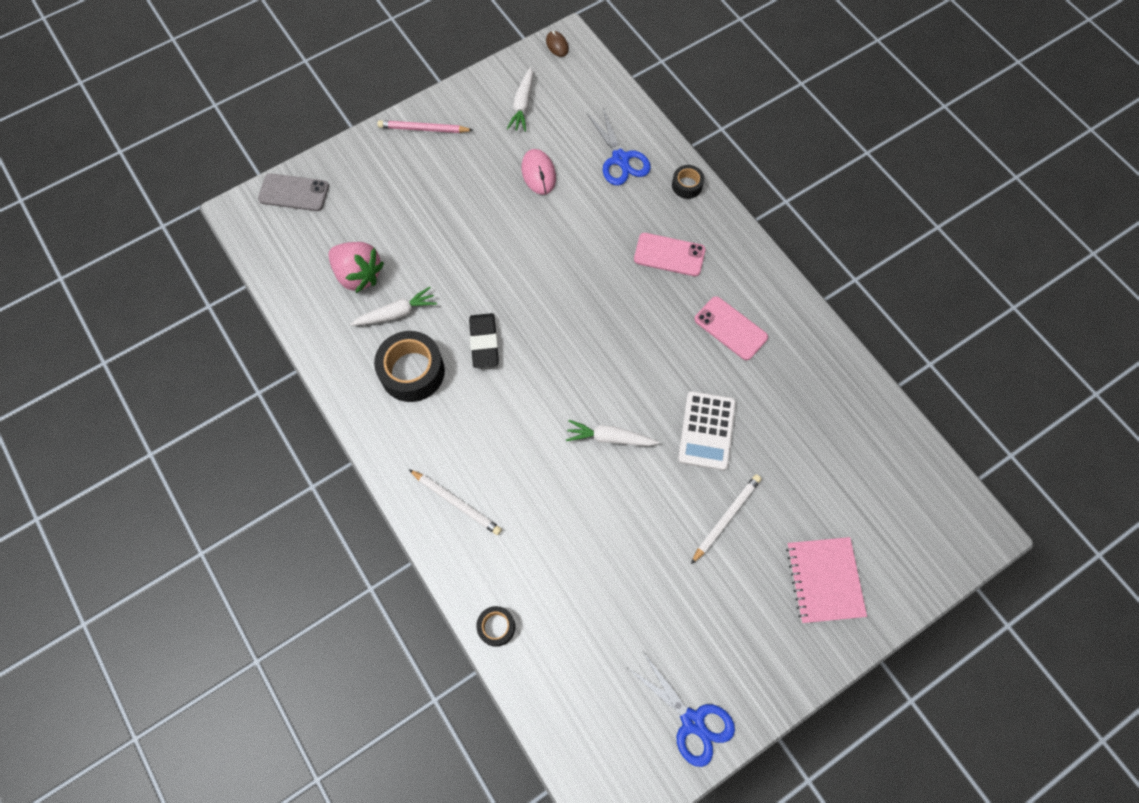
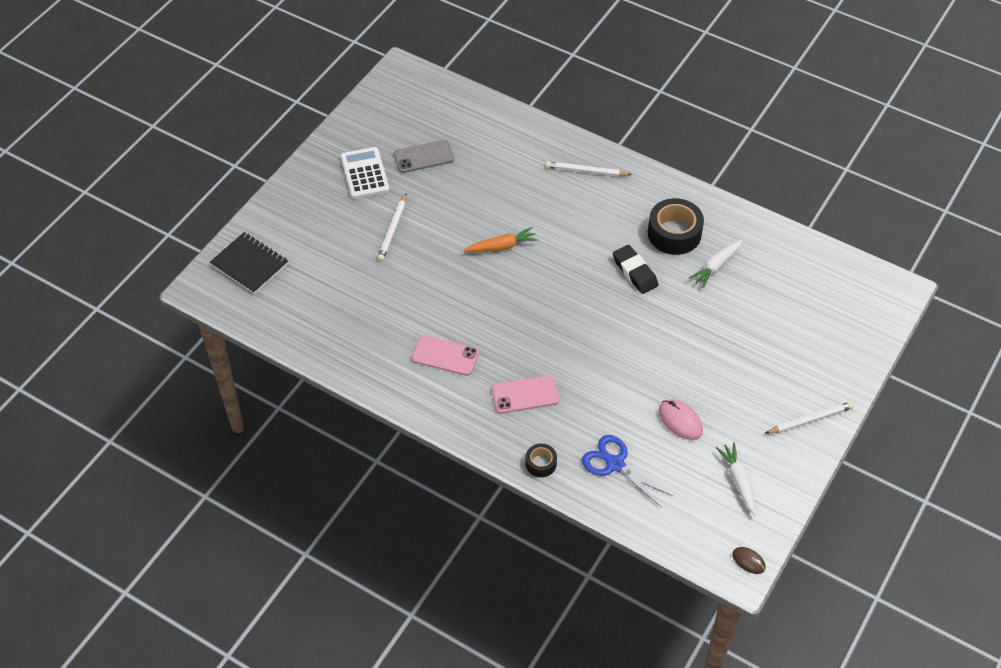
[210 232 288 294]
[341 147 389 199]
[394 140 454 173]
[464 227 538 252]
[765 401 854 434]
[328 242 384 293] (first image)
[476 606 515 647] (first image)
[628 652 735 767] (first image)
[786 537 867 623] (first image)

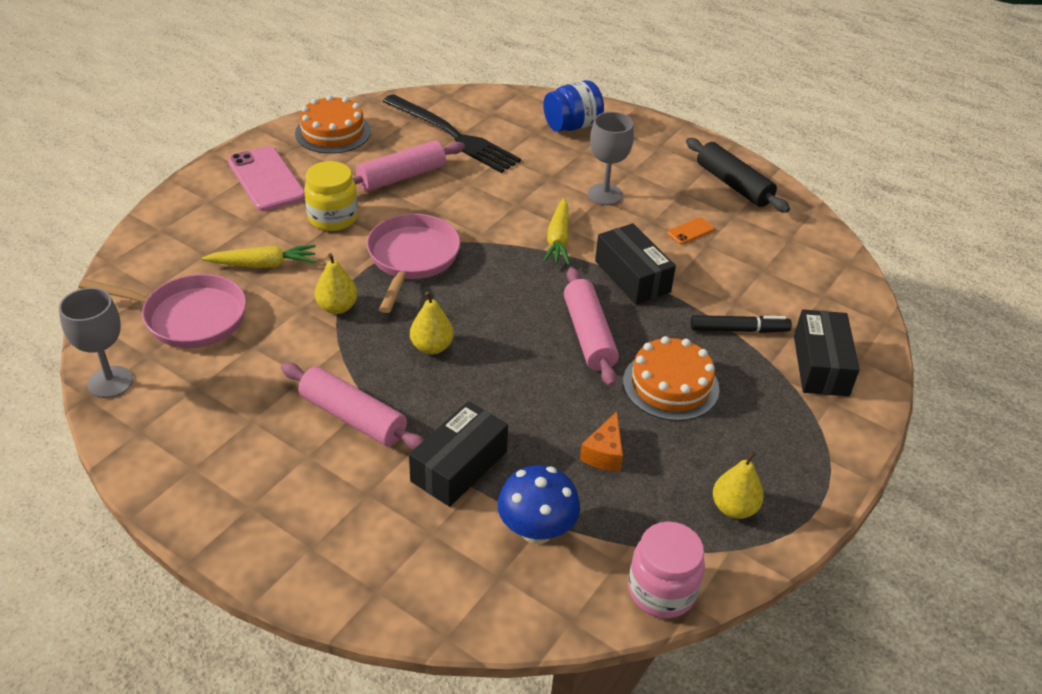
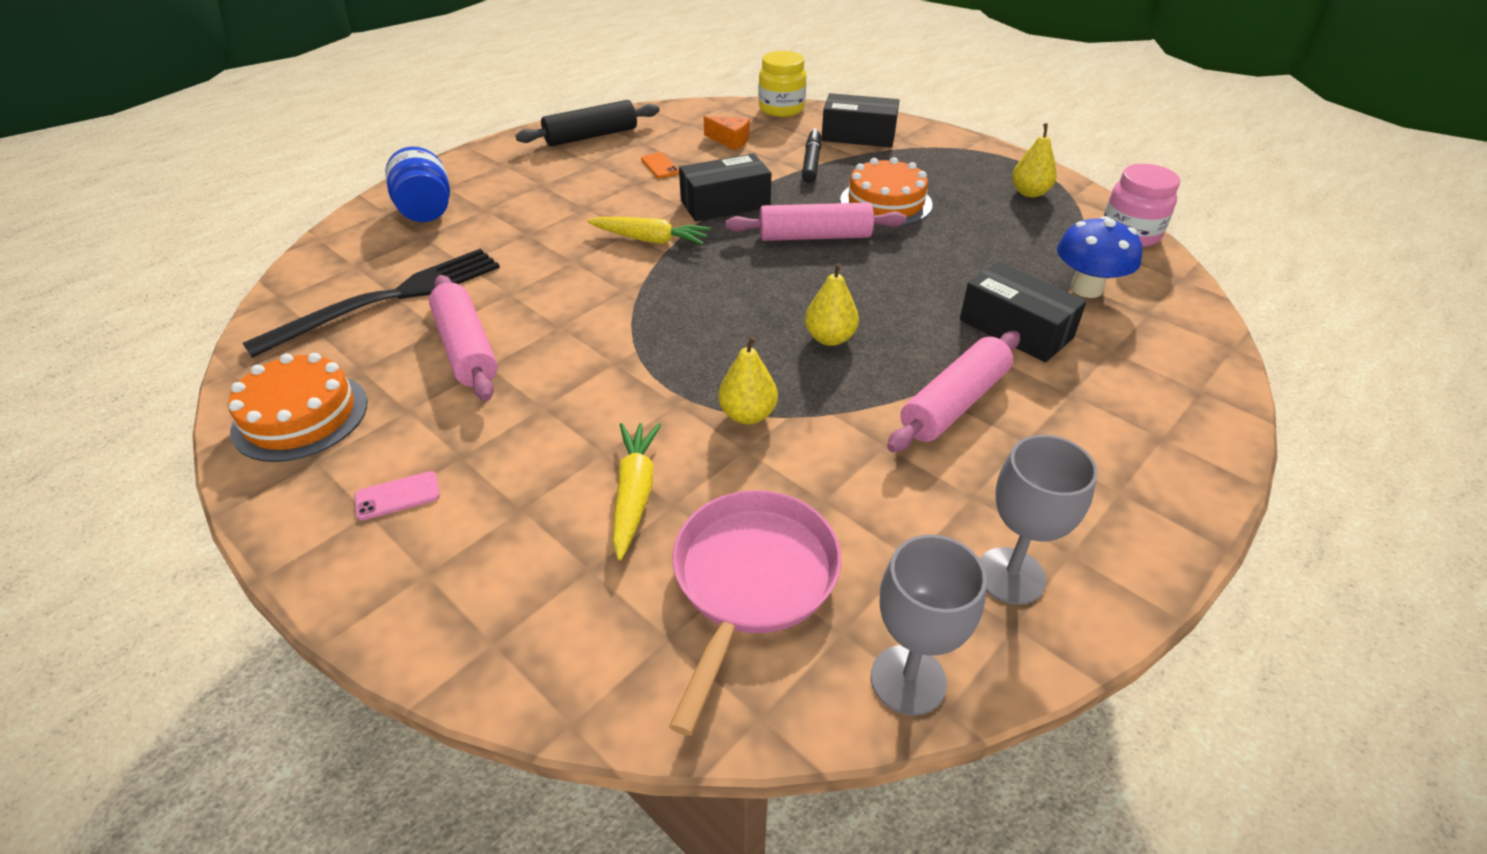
[355 471 440 521]
[704 116 750 150]
[758 51 806 117]
[980 435 1098 605]
[367 214 461 313] (first image)

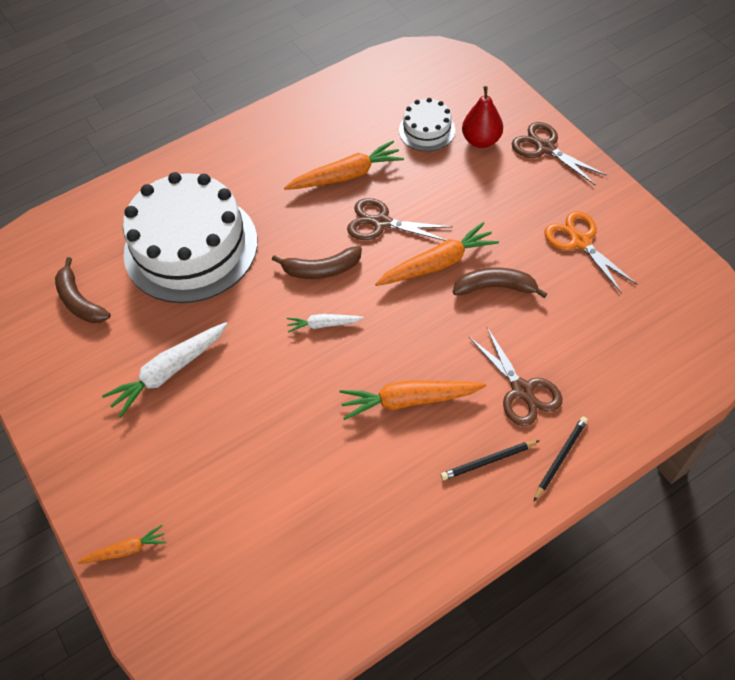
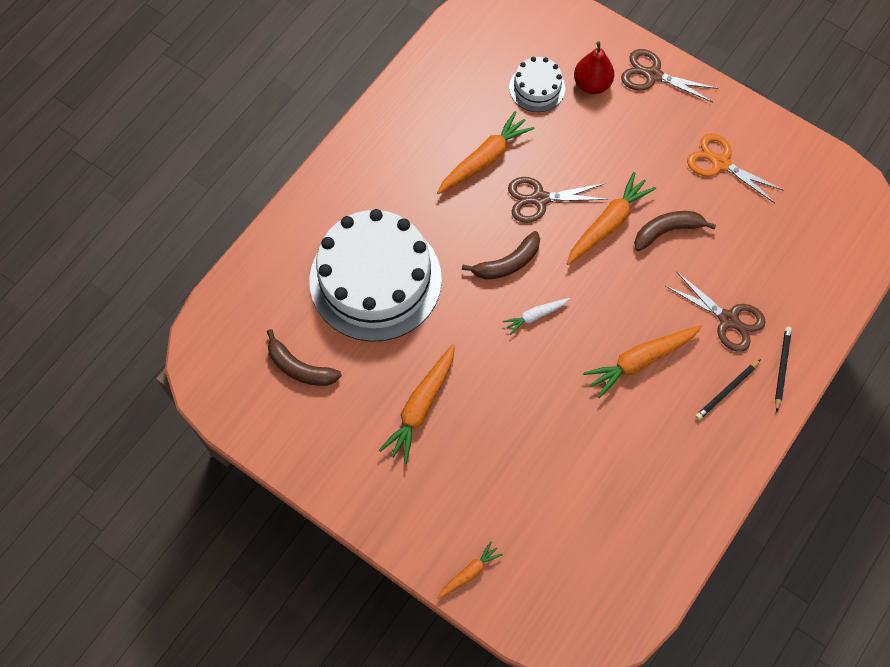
[379 344 455 464]

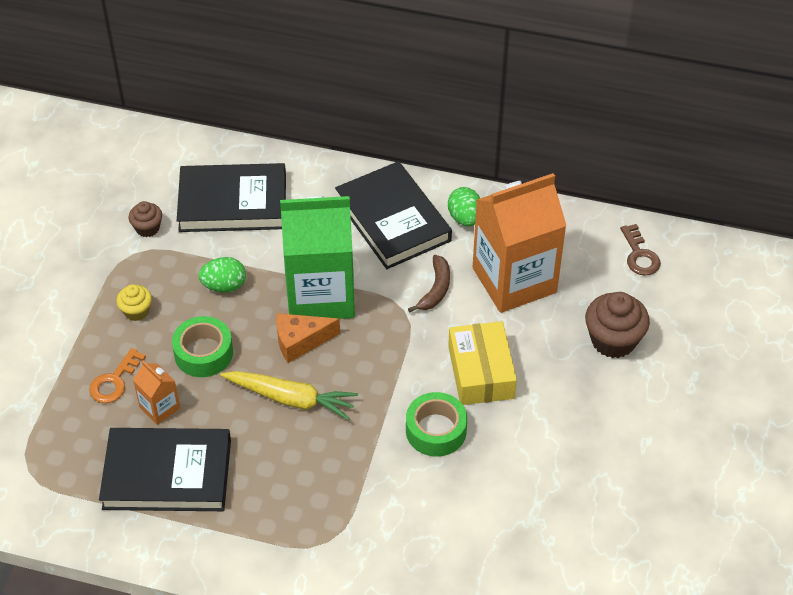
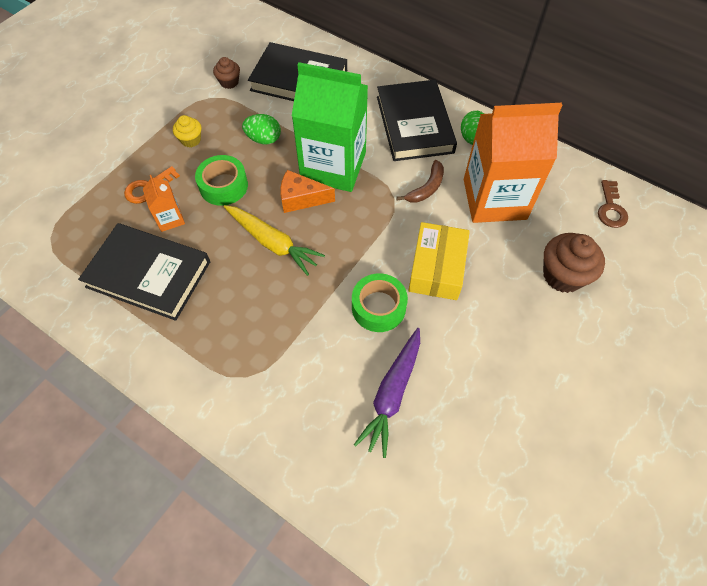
[354 328 420 458]

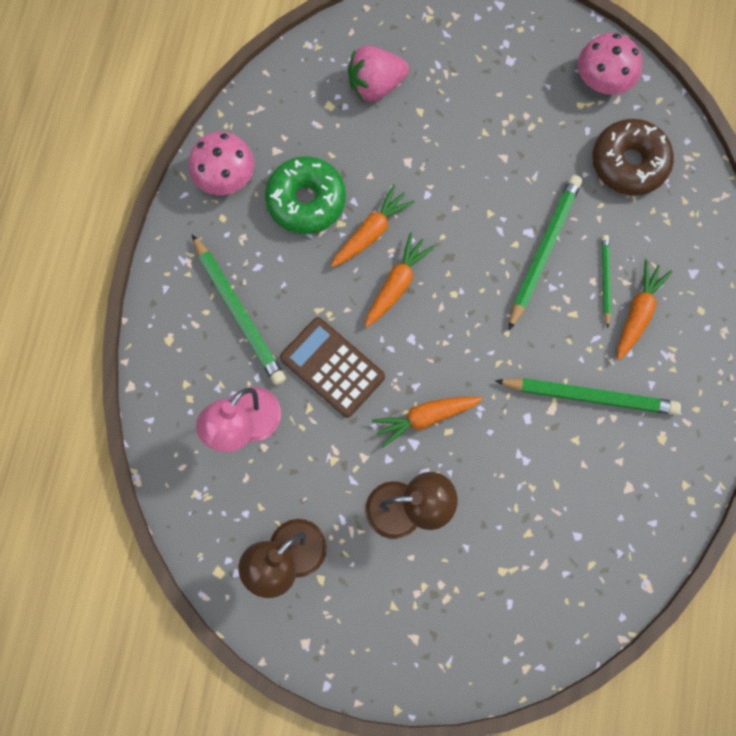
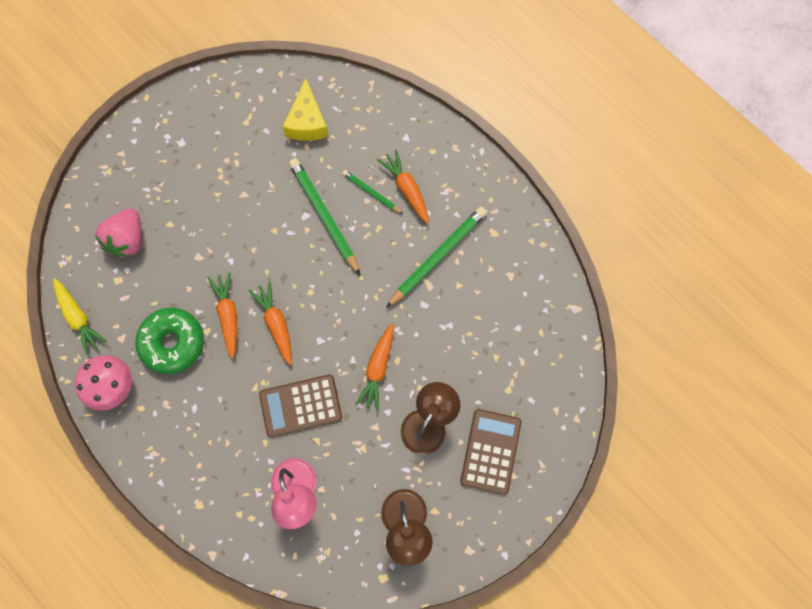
[53 278 107 355]
[282 79 329 141]
[460 409 522 495]
[192 234 286 385] (first image)
[578 33 642 95] (first image)

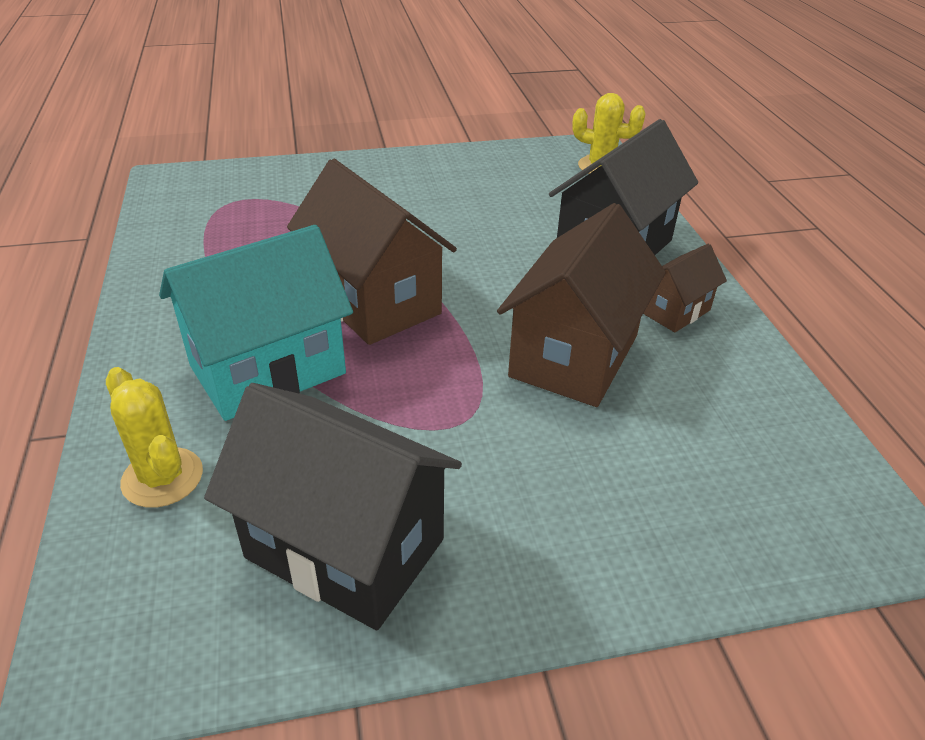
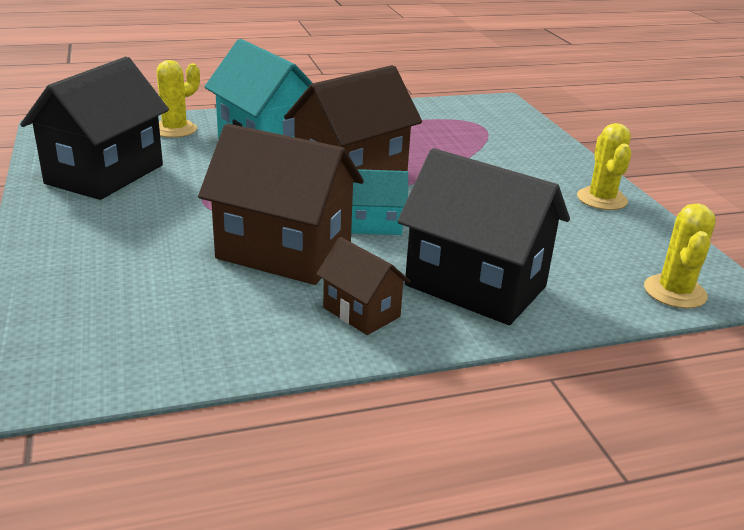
[351 169 408 235]
[577 123 632 210]

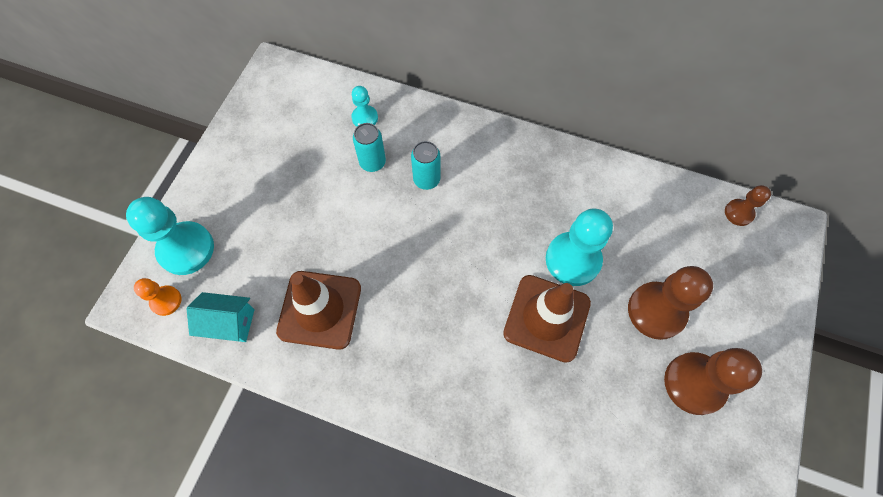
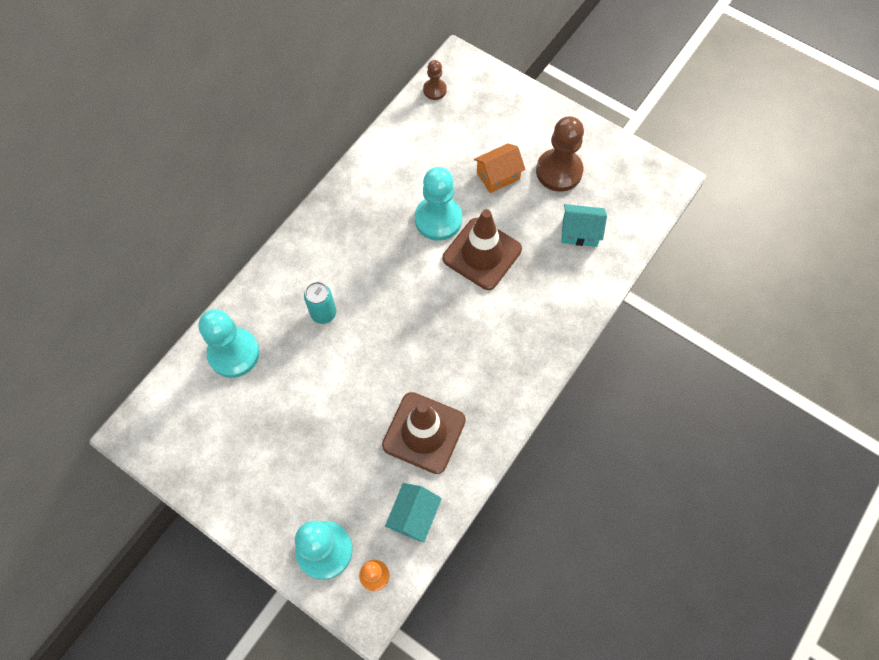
[199 309 260 378]
[474 143 526 193]
[561 204 607 247]
[353 123 386 172] (first image)

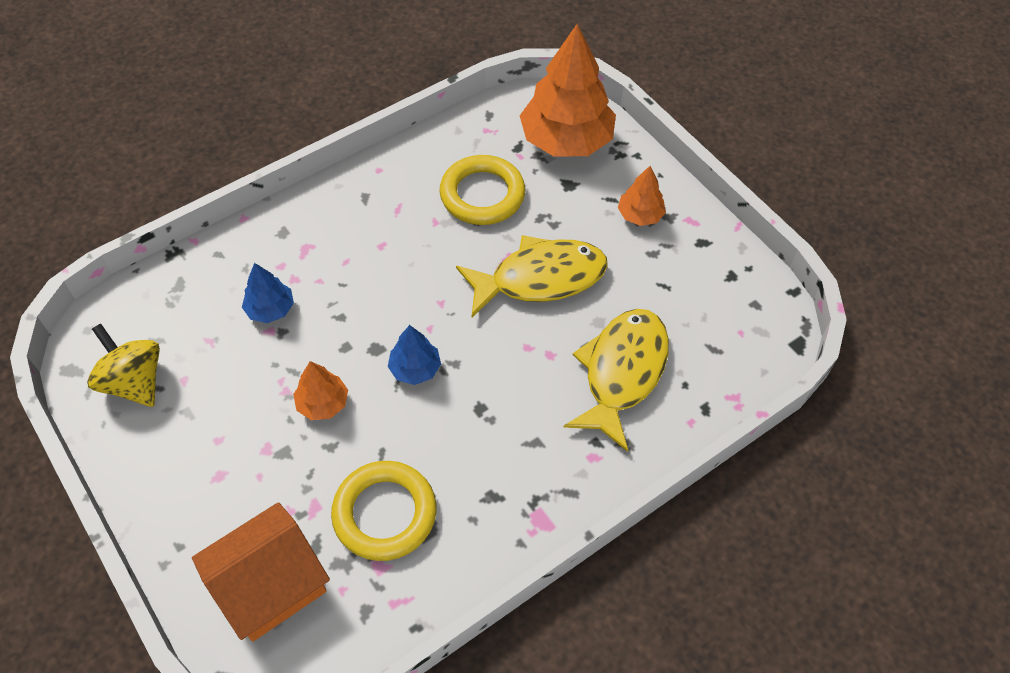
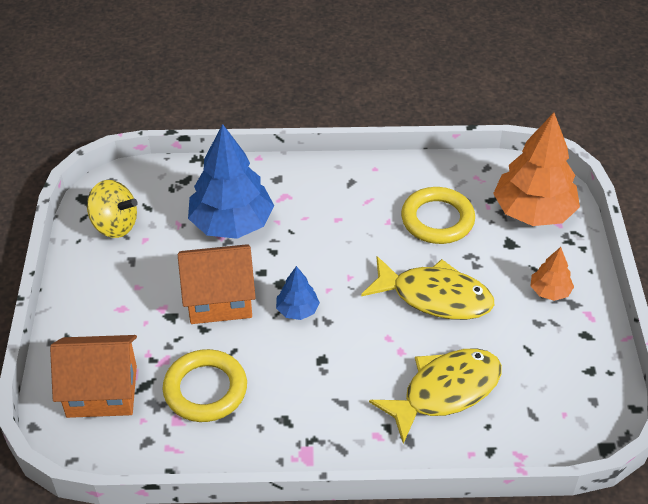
[87 180 138 238]
[178 244 256 324]
[188 124 274 239]

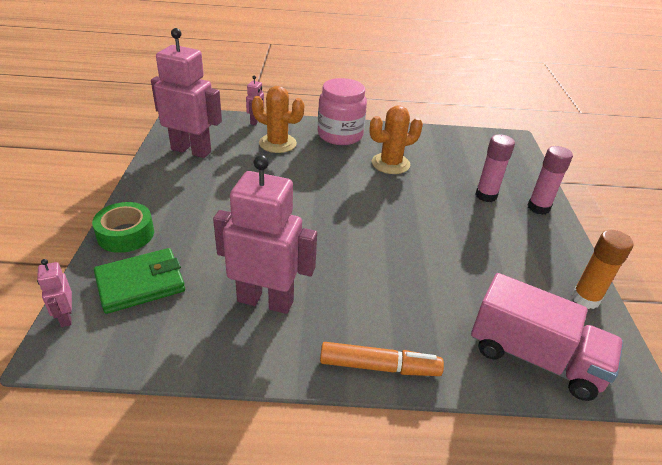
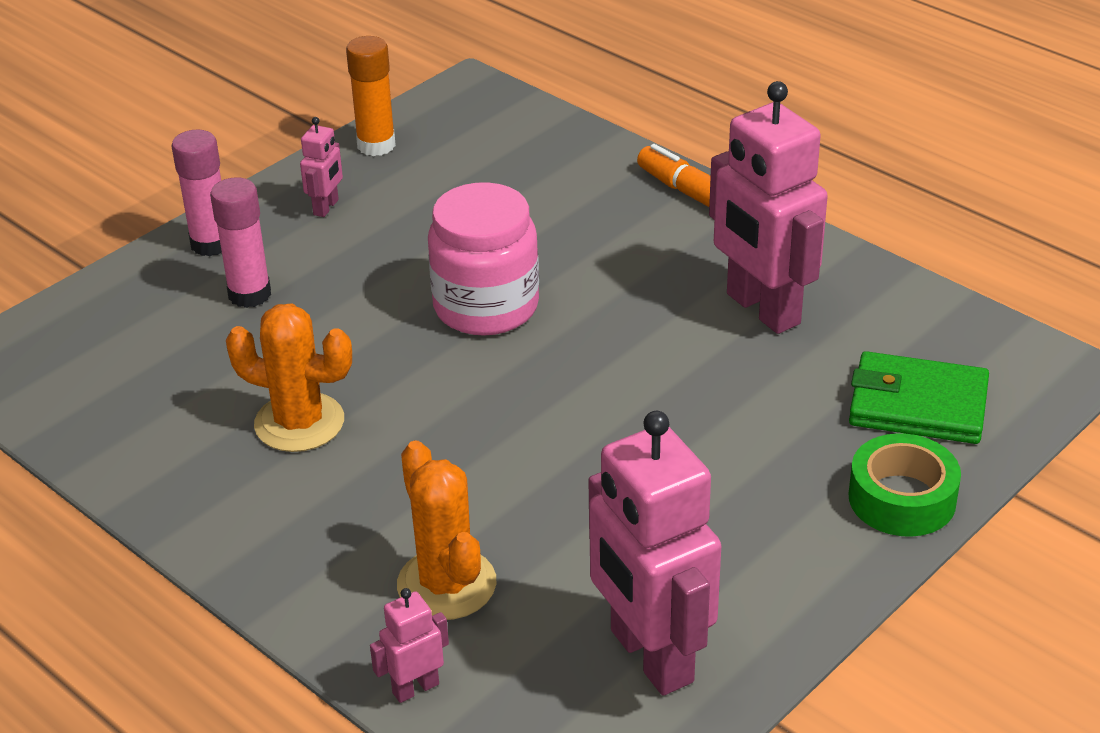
[300 117 343 217]
[428 182 539 336]
[471 273 623 401] (first image)

